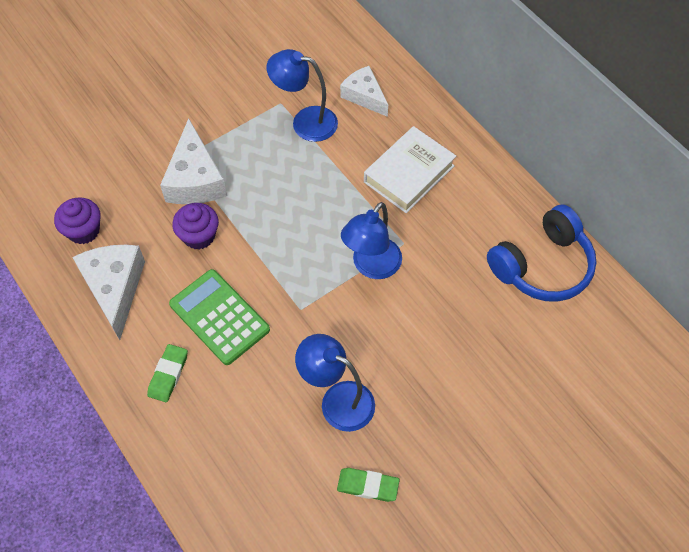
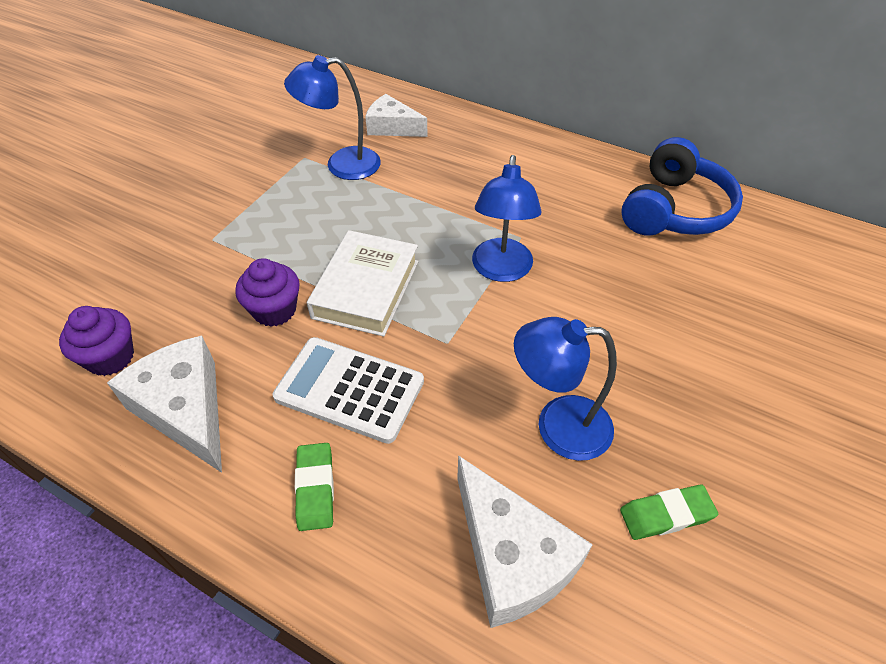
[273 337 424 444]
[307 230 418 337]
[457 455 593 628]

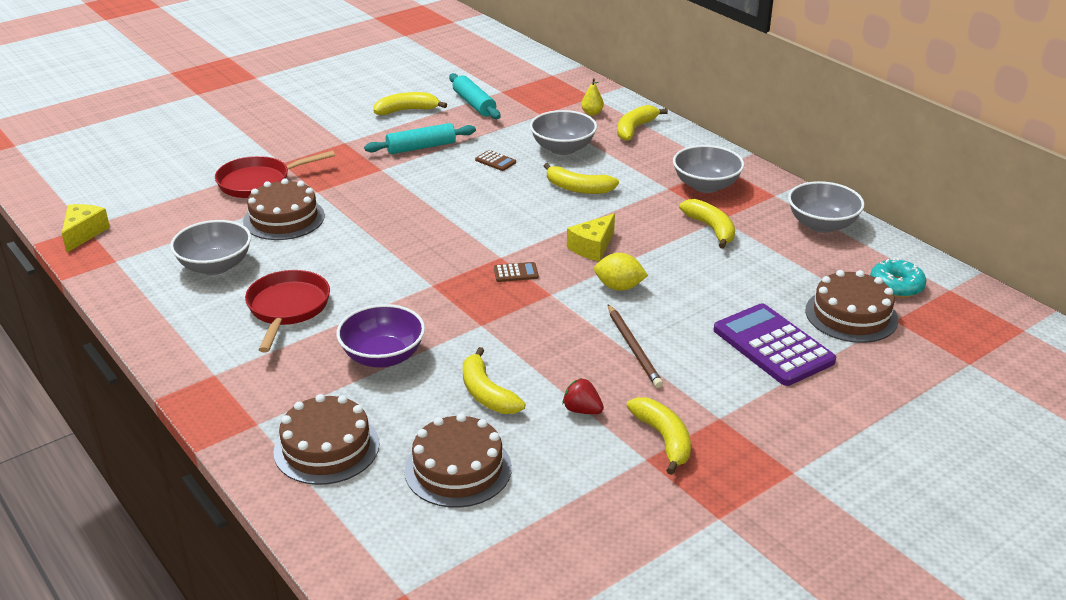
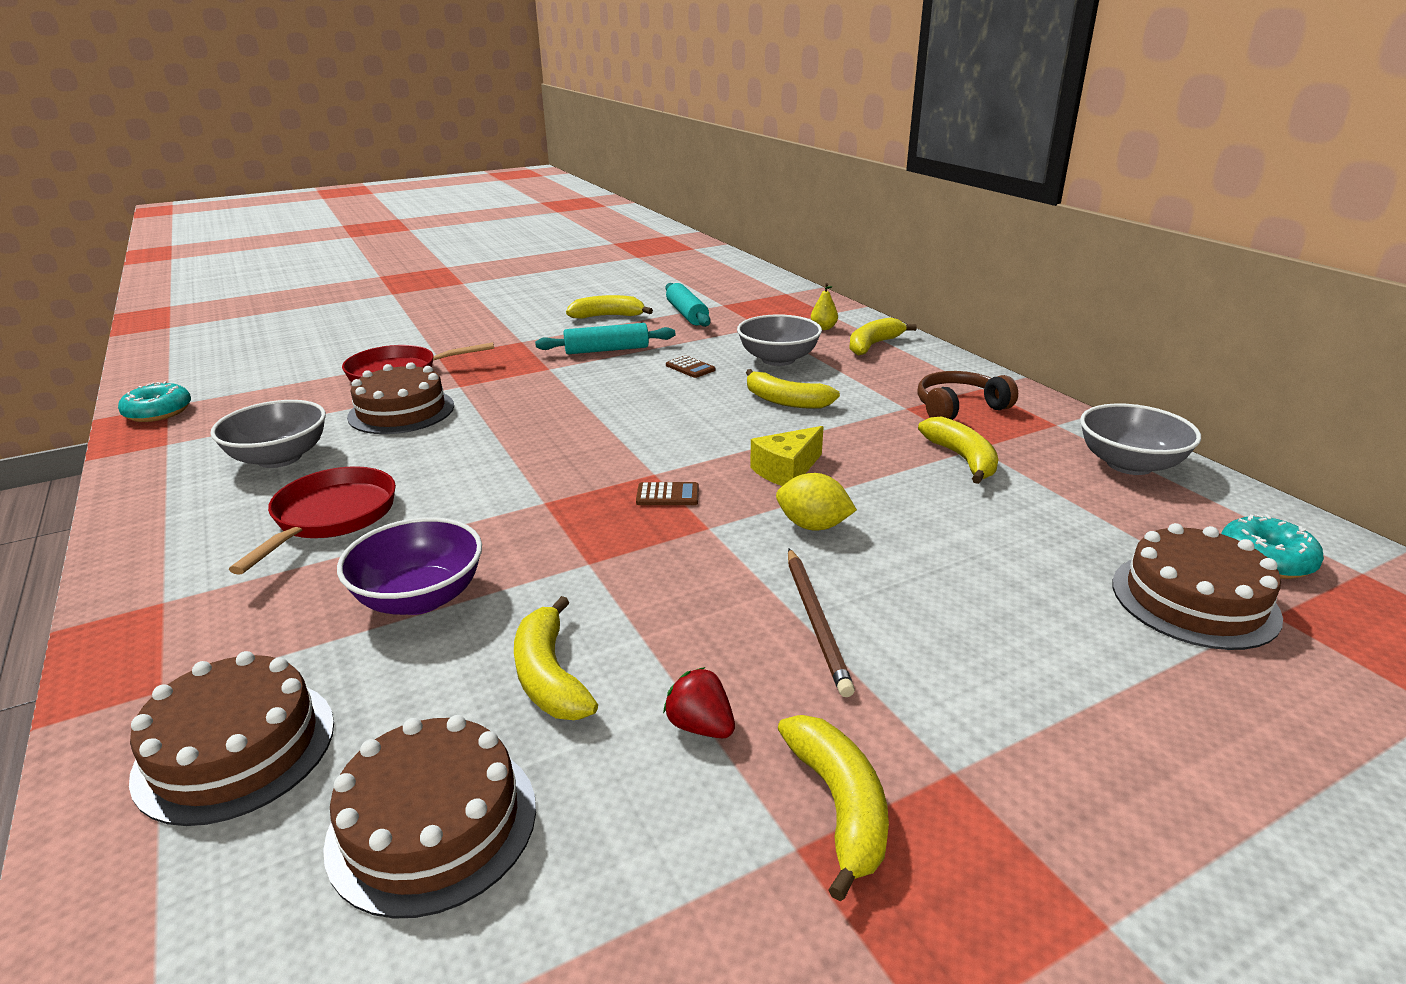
[118 381 191 422]
[917 371 1018 420]
[714 303 836 386] (first image)

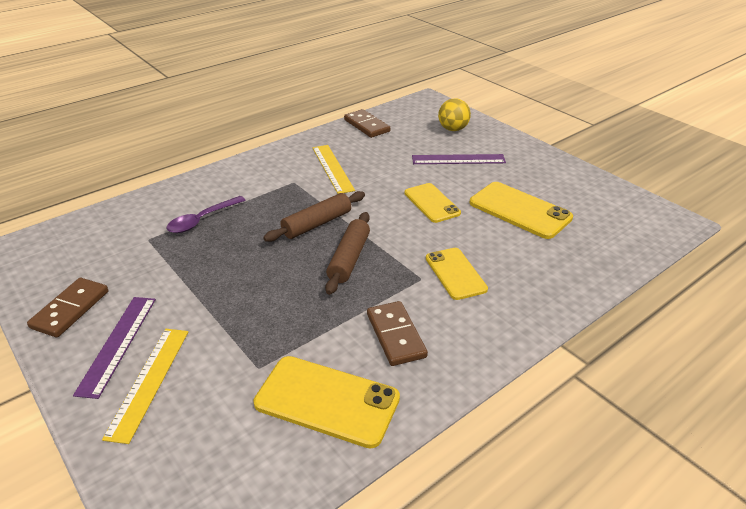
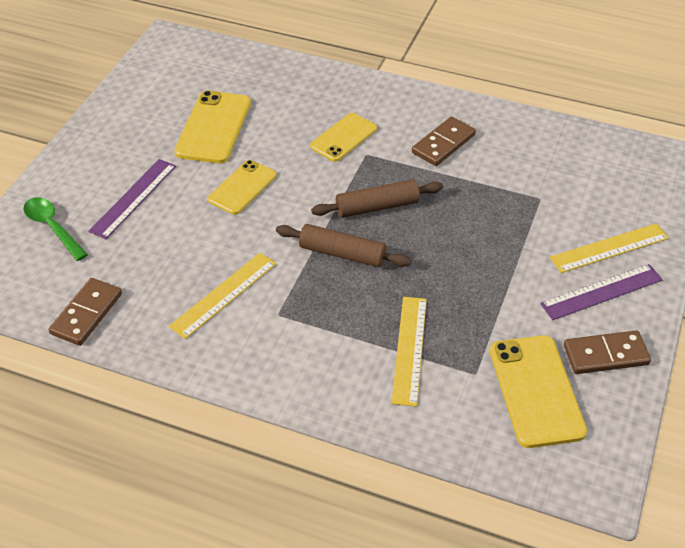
[23 197 88 261]
[88 159 176 239]
[391 297 427 407]
[490 335 587 448]

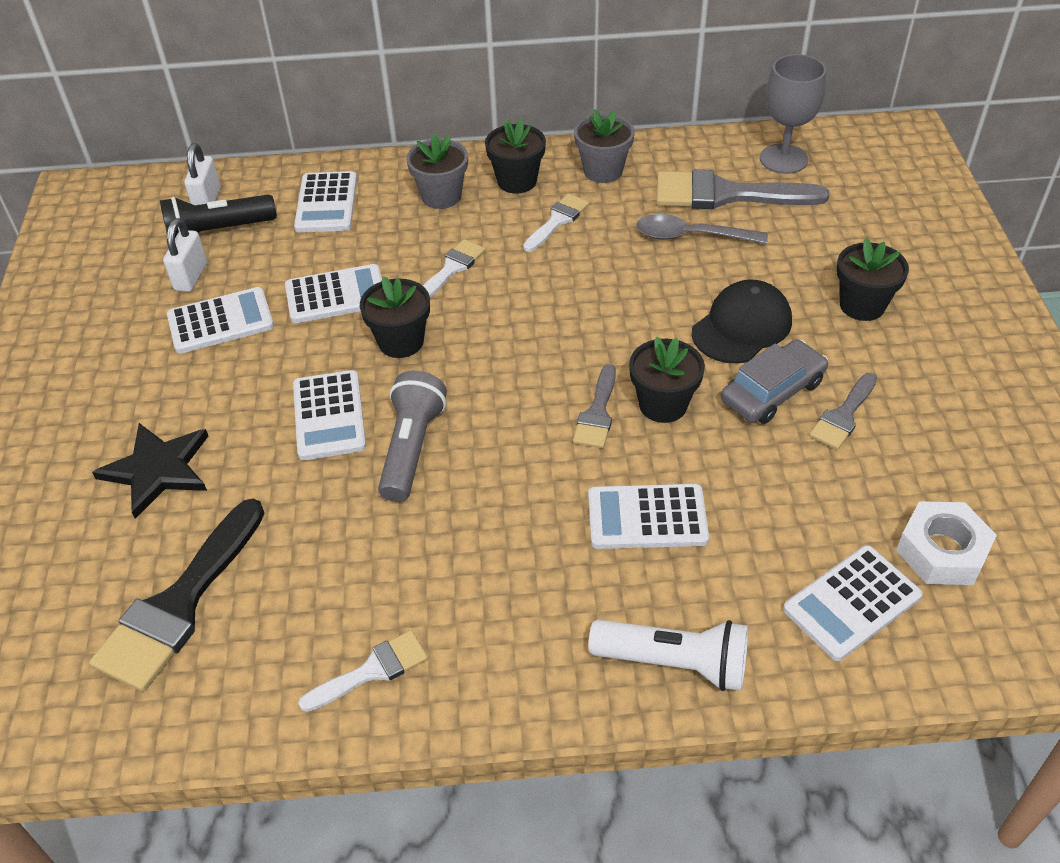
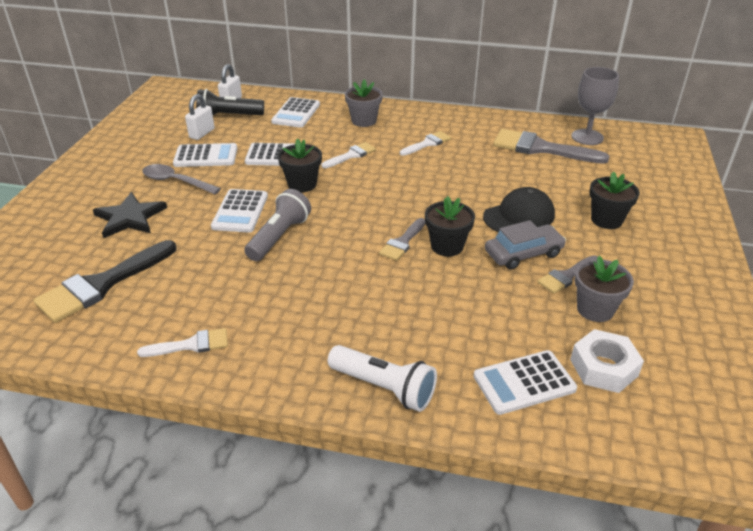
[142 164 221 194]
[574 256 634 322]
[485 118 546 194] (first image)
[588 484 709 549] (first image)

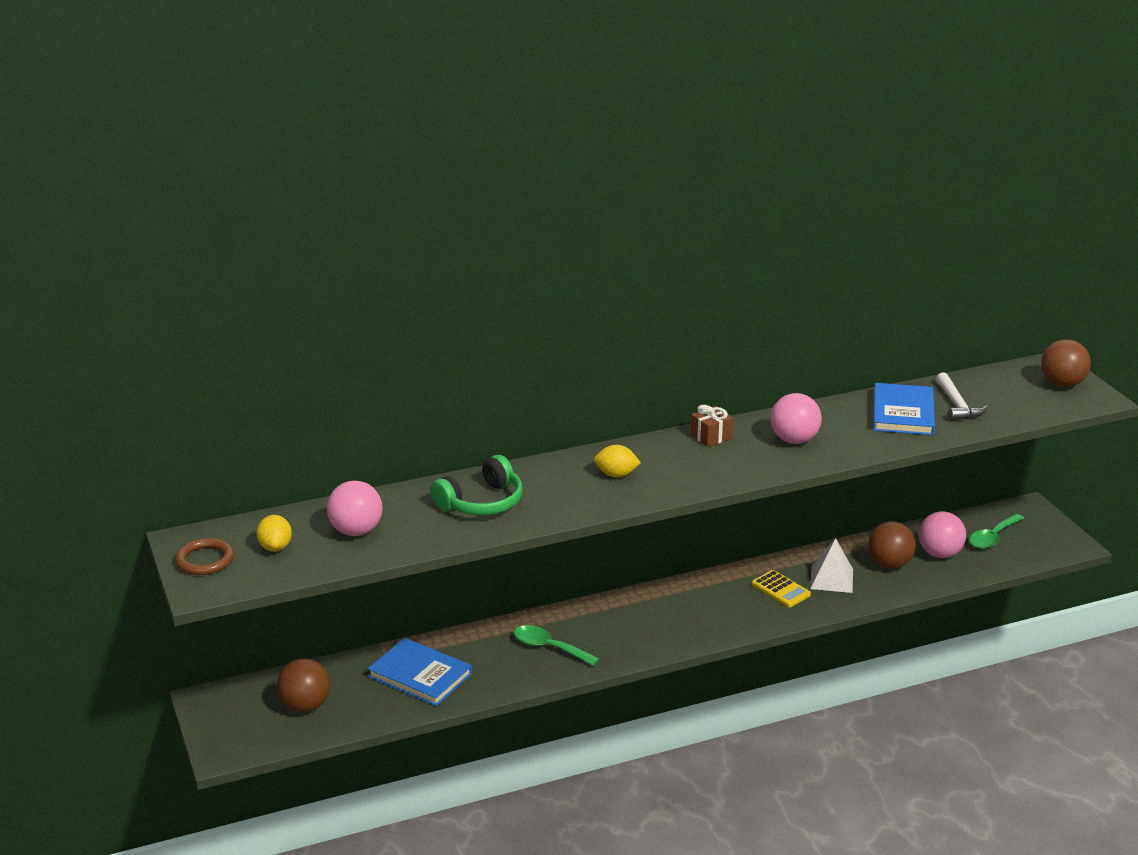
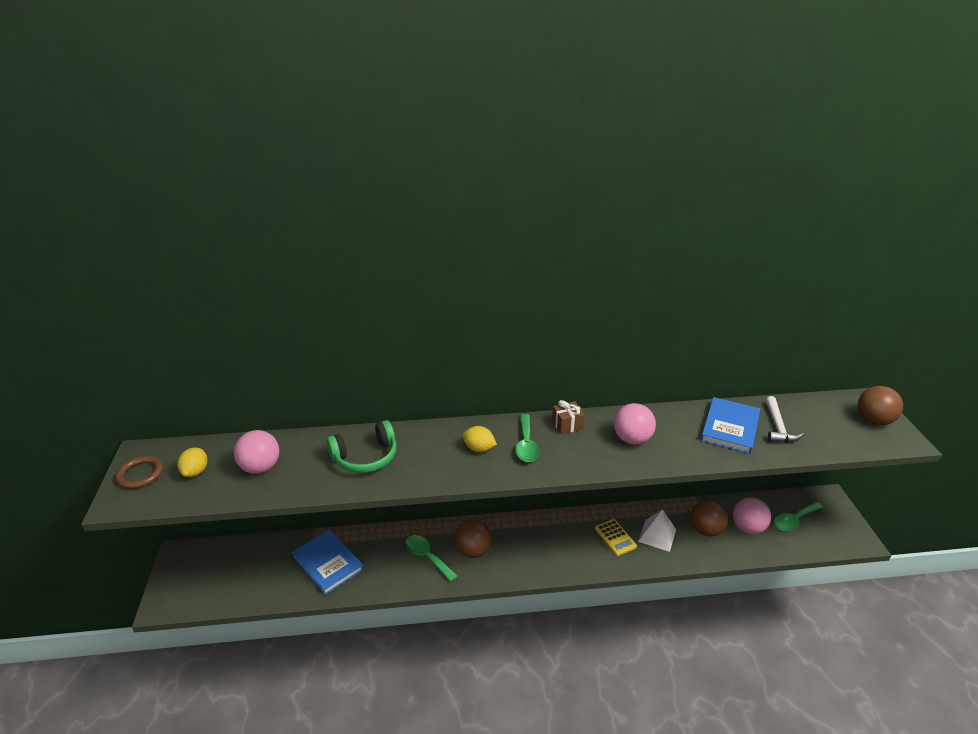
[455 520 492 558]
[515 414 540 462]

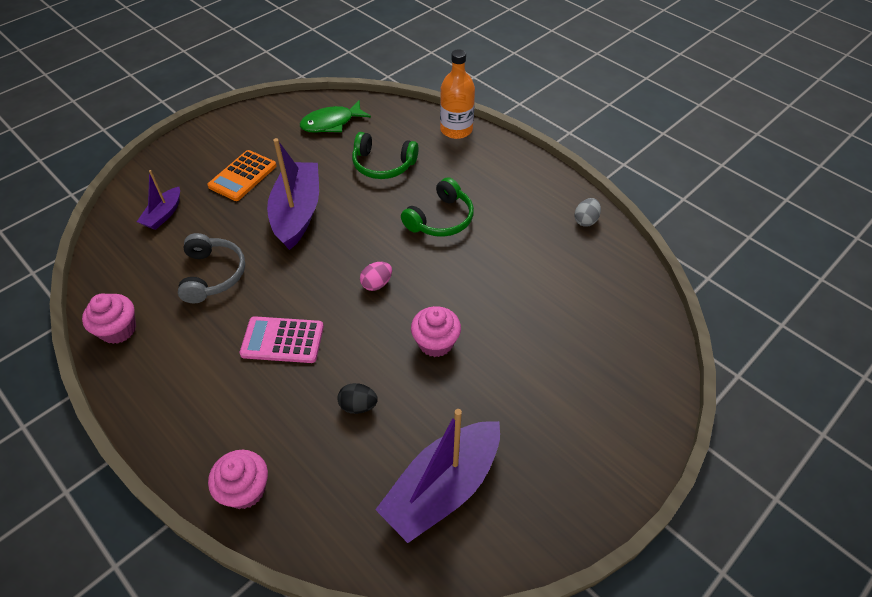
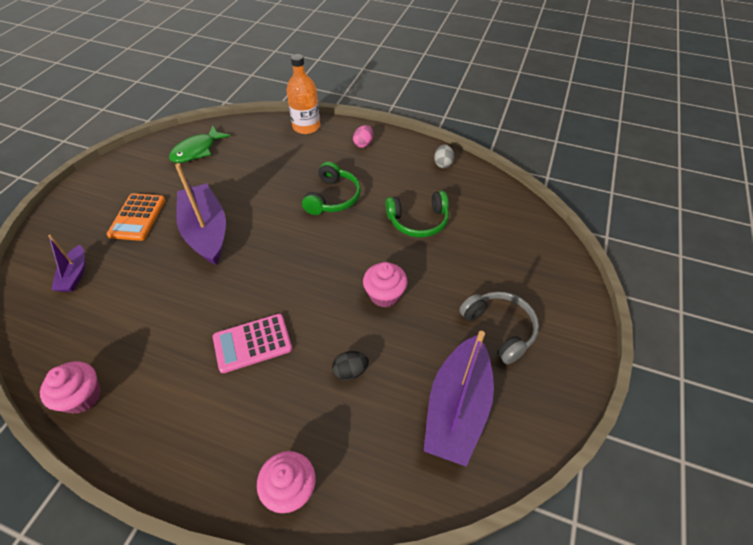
[353 125 373 148]
[386 191 449 237]
[459 292 539 365]

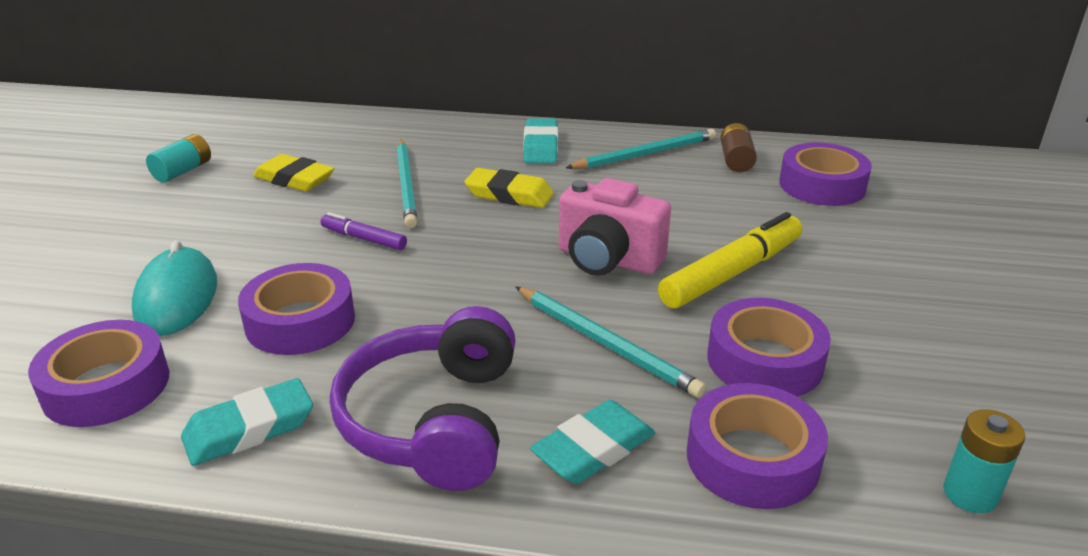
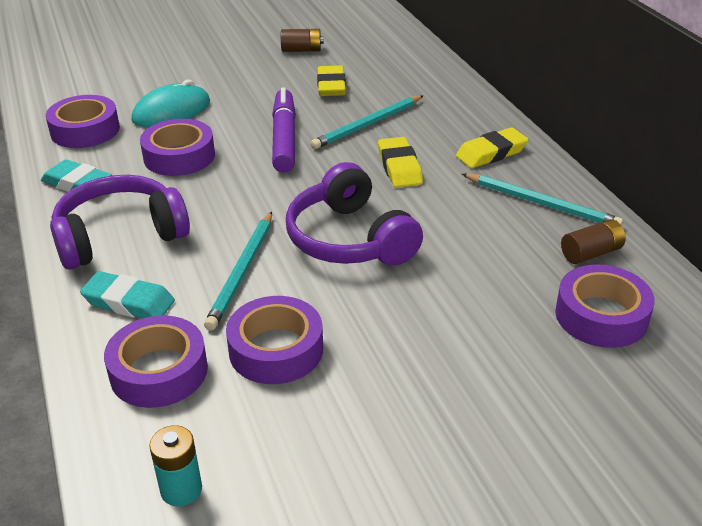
[272 87 296 173]
[281 29 324 52]
[286 162 423 265]
[456 127 528 168]
[658 212 802 309] (first image)

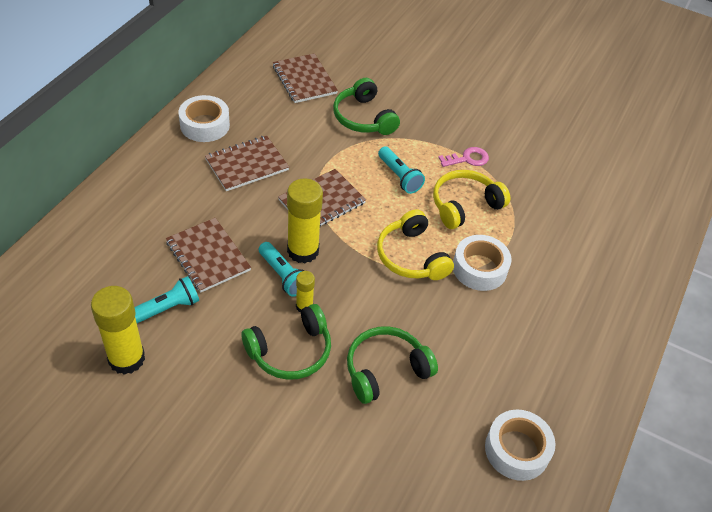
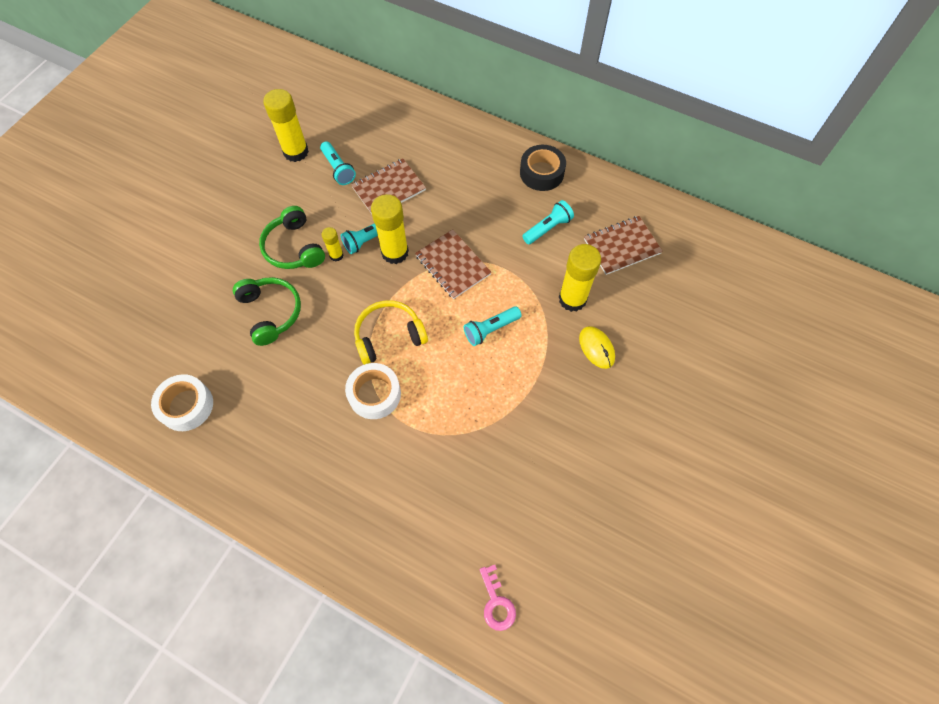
[479 565 516 631]
[520 145 566 191]
[522 200 574 244]
[559 244 601 312]
[579 326 615 369]
[205 136 289 191] (first image)
[433 170 510 229] (first image)

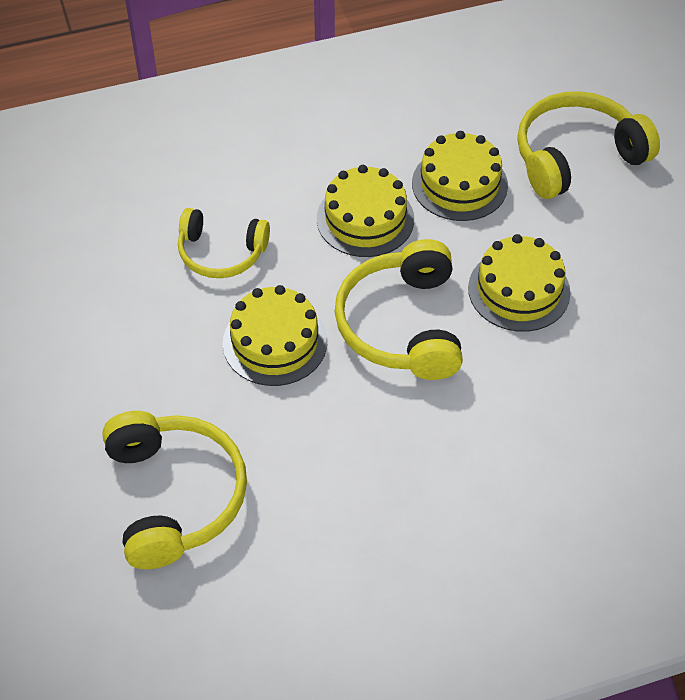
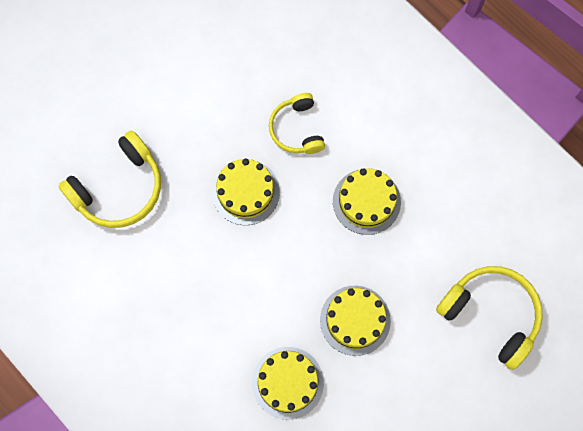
[252 347 324 420]
[335 239 463 380] (first image)

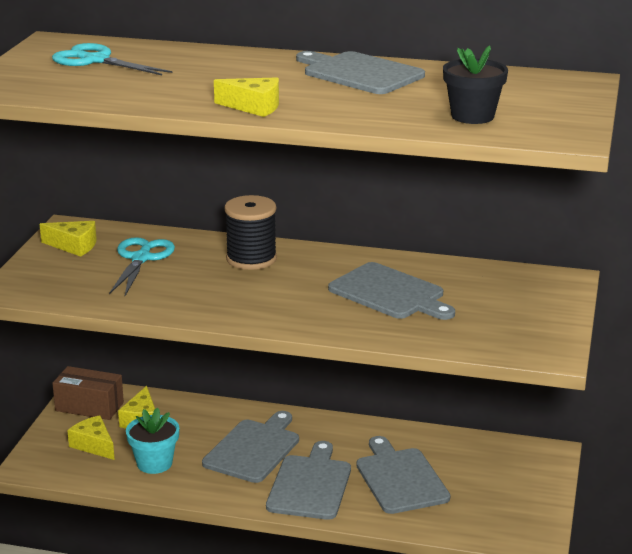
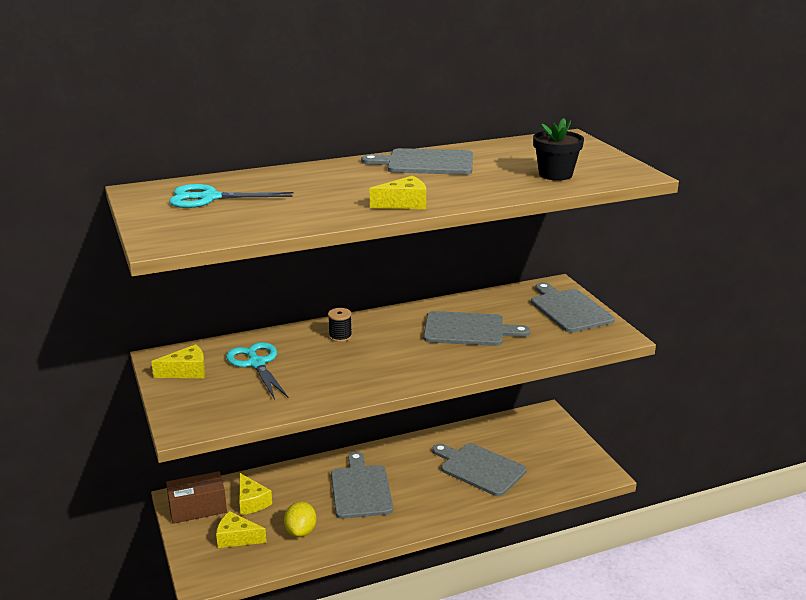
[284 501 317 537]
[328 308 352 342]
[531 282 615 333]

